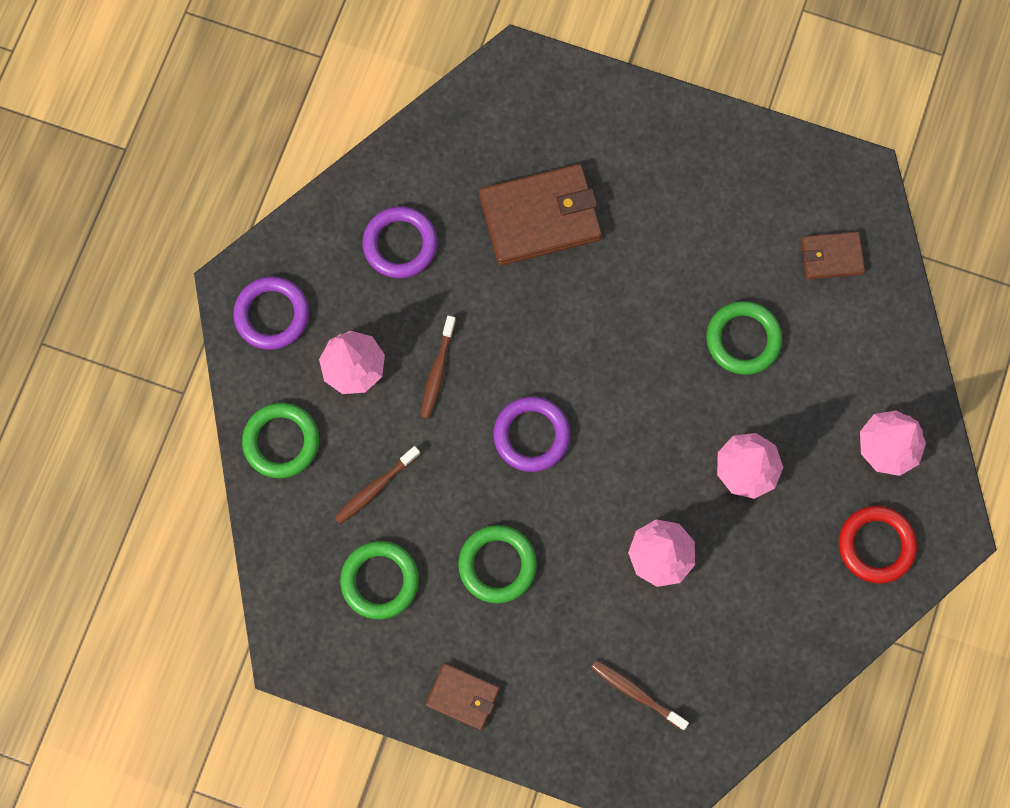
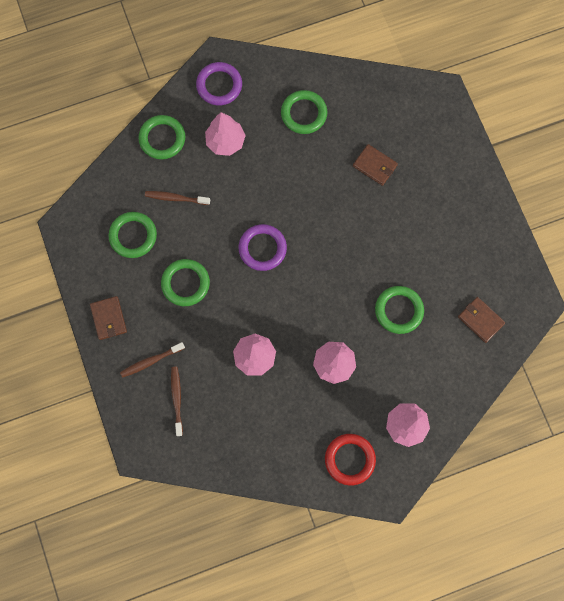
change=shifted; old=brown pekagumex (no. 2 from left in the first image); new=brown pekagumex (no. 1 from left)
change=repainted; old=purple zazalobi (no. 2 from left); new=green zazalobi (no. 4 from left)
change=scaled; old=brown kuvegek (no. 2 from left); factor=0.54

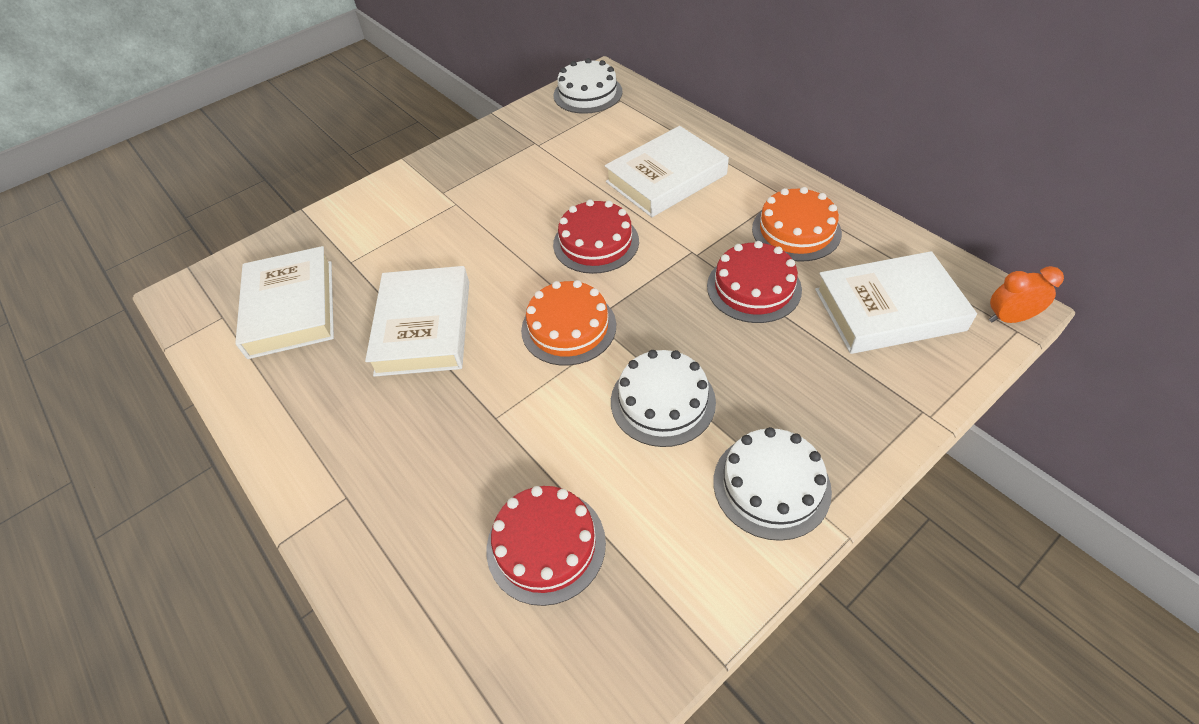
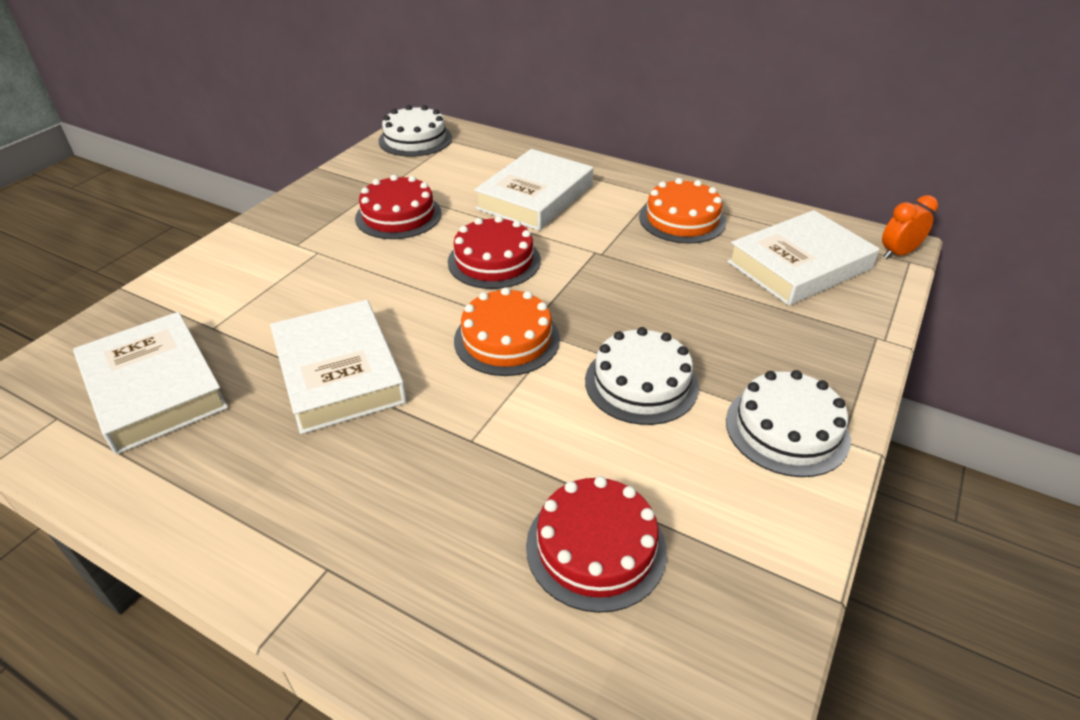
change=shifted; old=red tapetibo (no. 3 from left in the first image); new=red tapetibo (no. 1 from left)

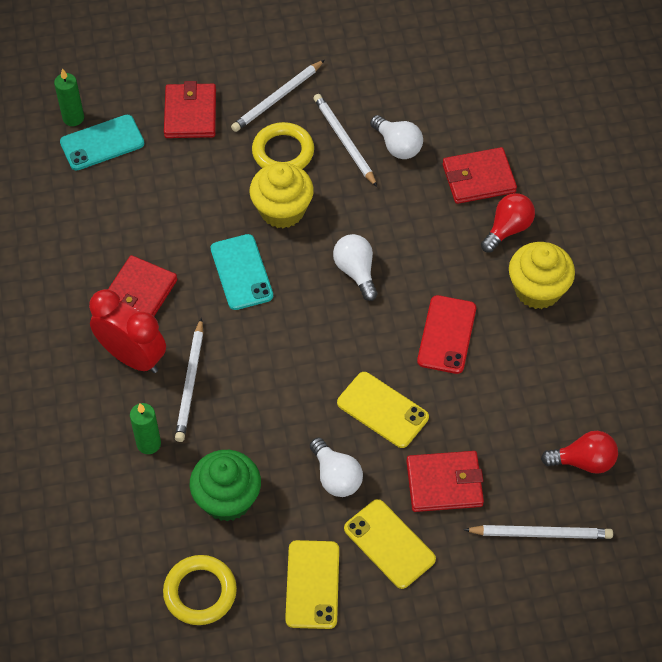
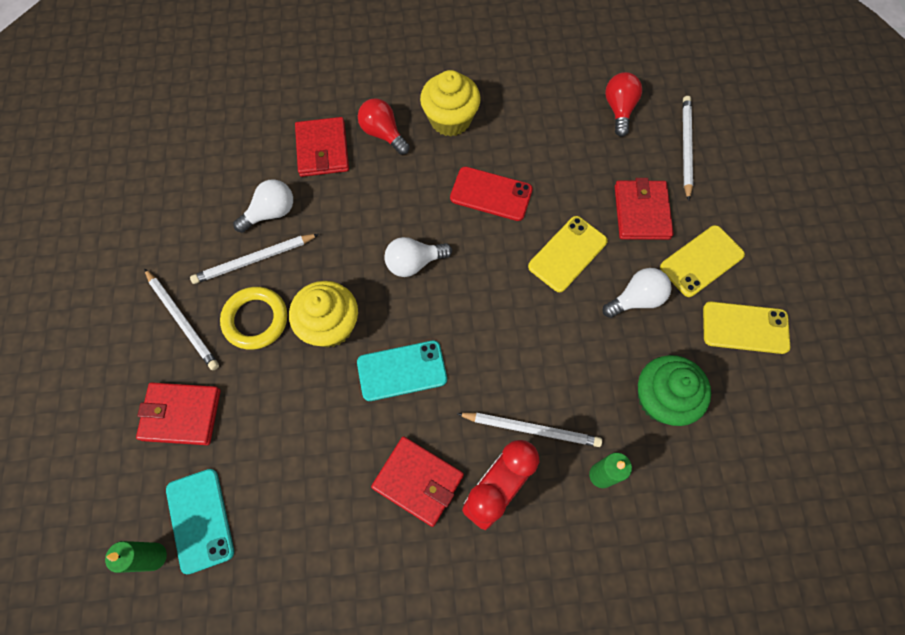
change=gone; old=yellow zazalobi (no. 1 from left)

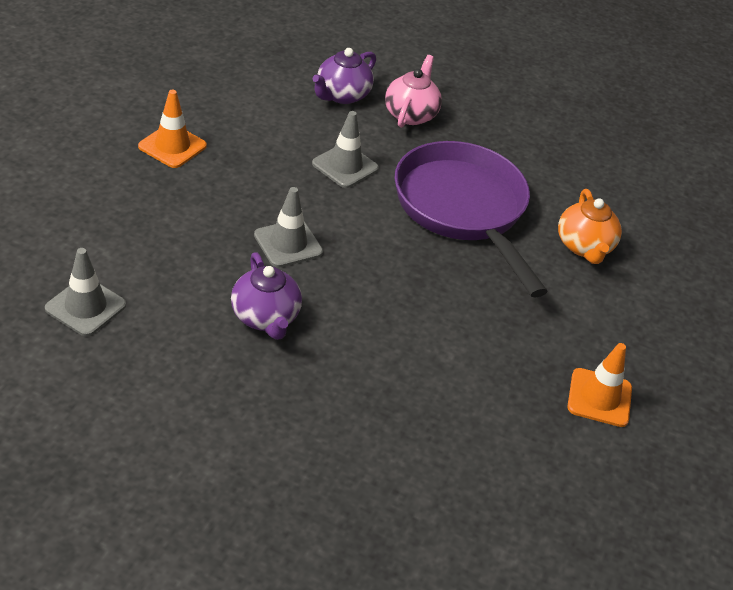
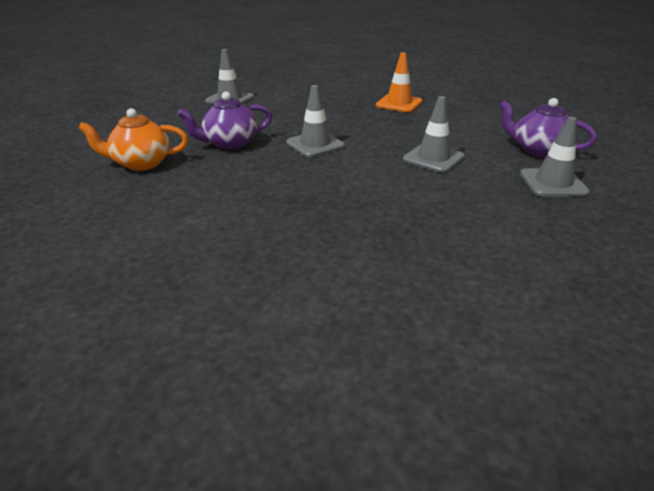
change=gone; old=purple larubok
change=gone; old=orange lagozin (no. 2 from left)
change=shifted; old=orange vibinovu
change=swapped; old=pink vibinovu; new=grey lagozin (no. 4 from left)

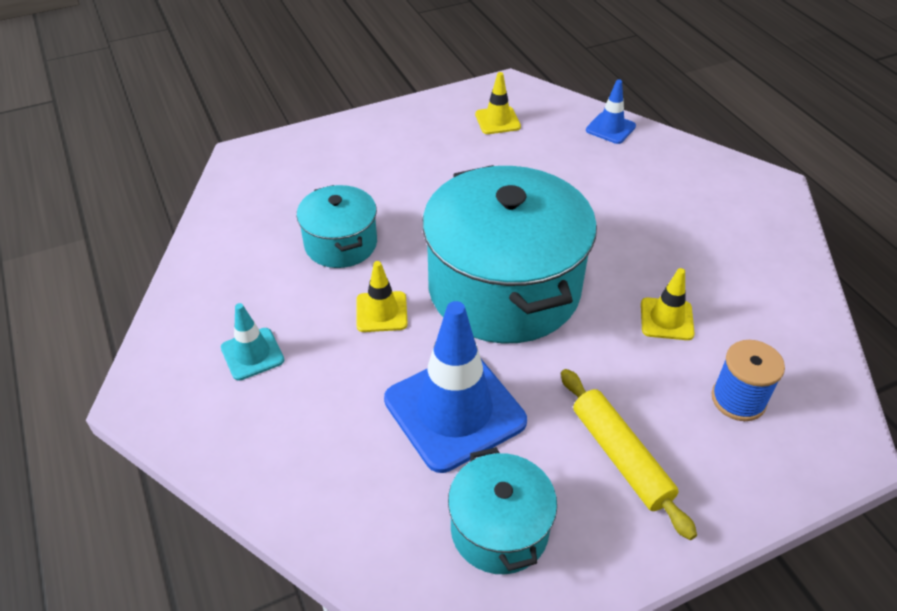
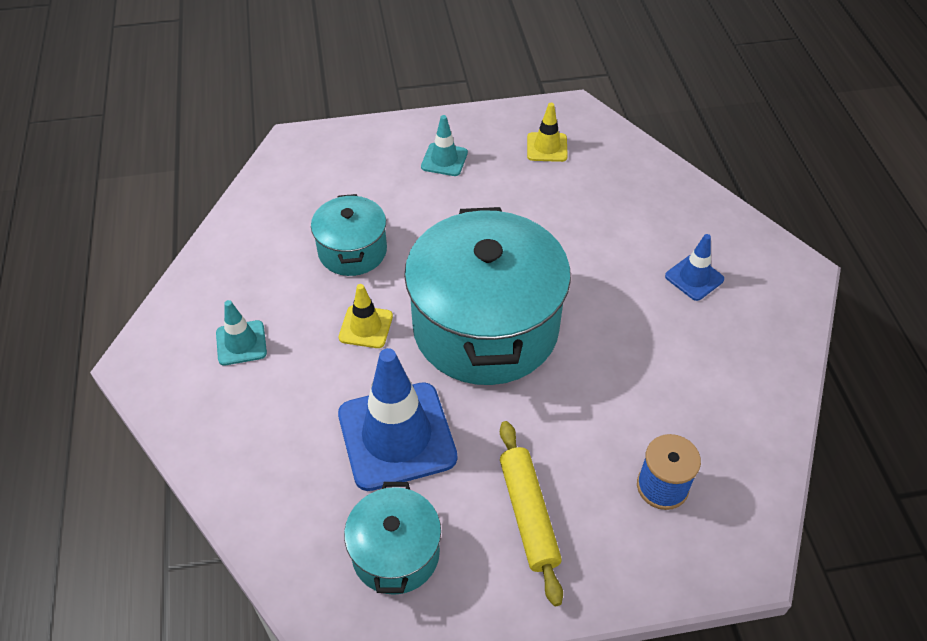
change=gone; old=yellow lagozin (no. 3 from left)
change=new; new=turquoise lagozin (no. 2 from left)
change=shifted; old=blue lagozin (no. 2 from left)

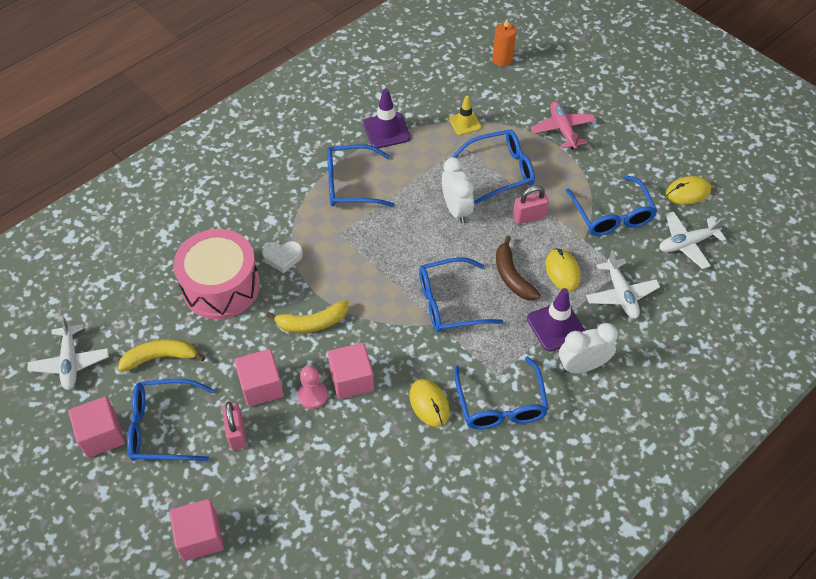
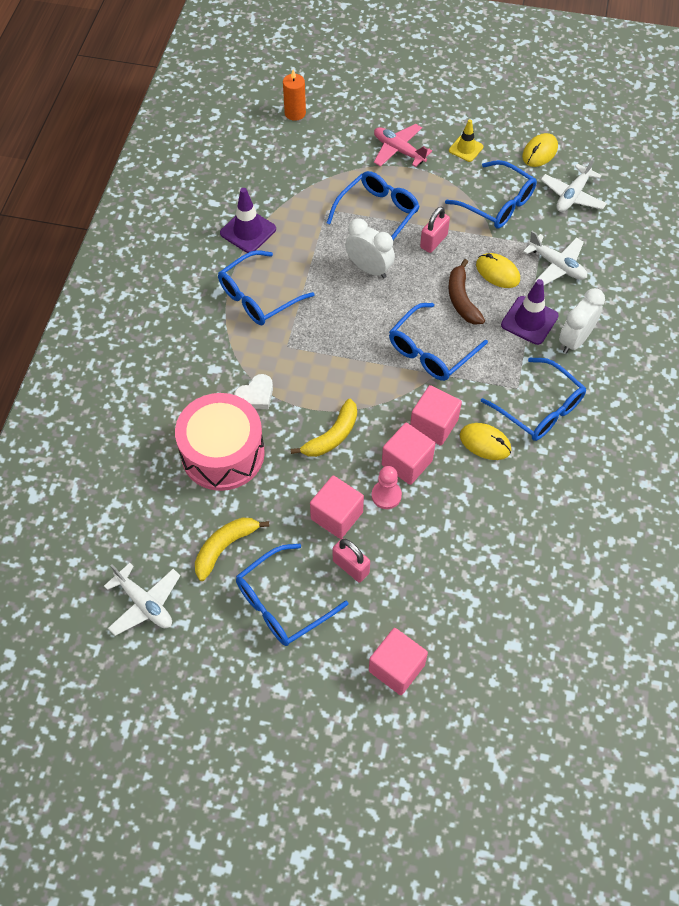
change=shifted; old=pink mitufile (no. 1 from left in the first image); new=pink mitufile (no. 4 from left)
change=shifted; old=yellow lagozin
change=rotated; old=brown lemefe; degrees=45

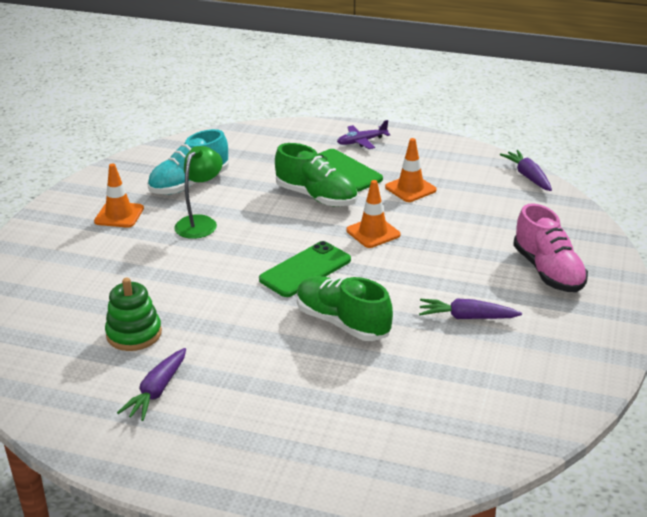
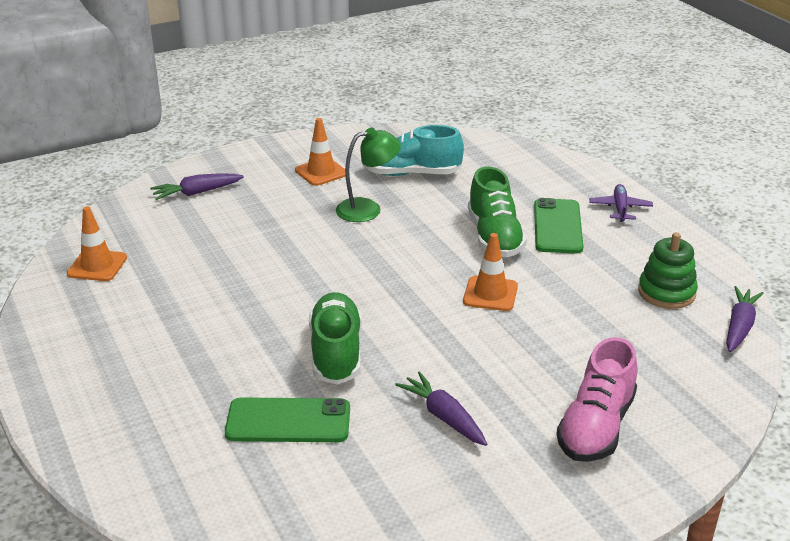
change=shifted; old=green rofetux
change=shifted; old=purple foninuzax (no. 1 from left)
change=shifted; old=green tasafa (no. 1 from left)
change=shifted; old=orange lagozin (no. 3 from left in the first image); new=orange lagozin (no. 1 from left)
change=rotated; old=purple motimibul; degrees=75

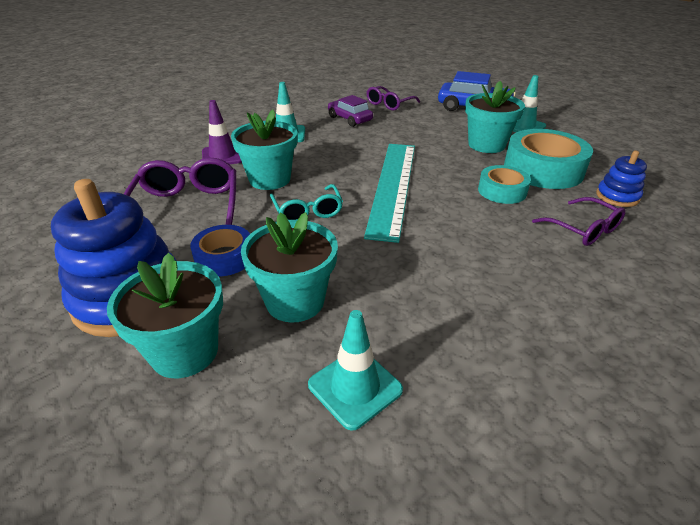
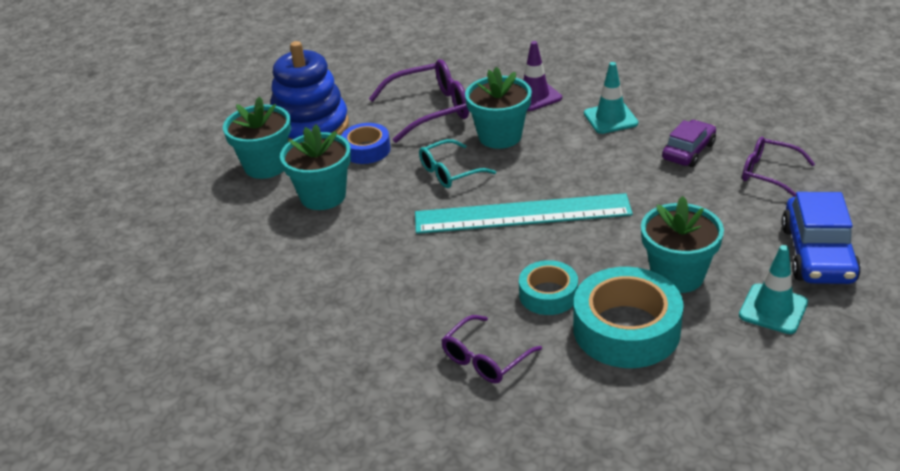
change=gone; old=turquoise lagozin (no. 2 from left)
change=gone; old=blue rofetux (no. 2 from left)

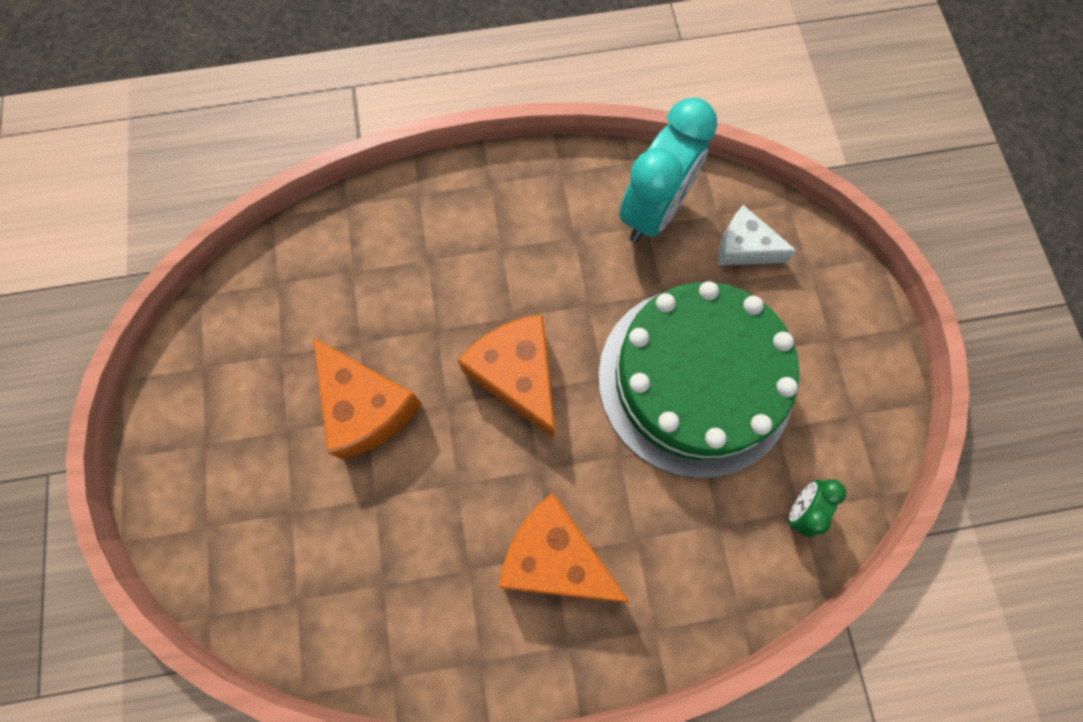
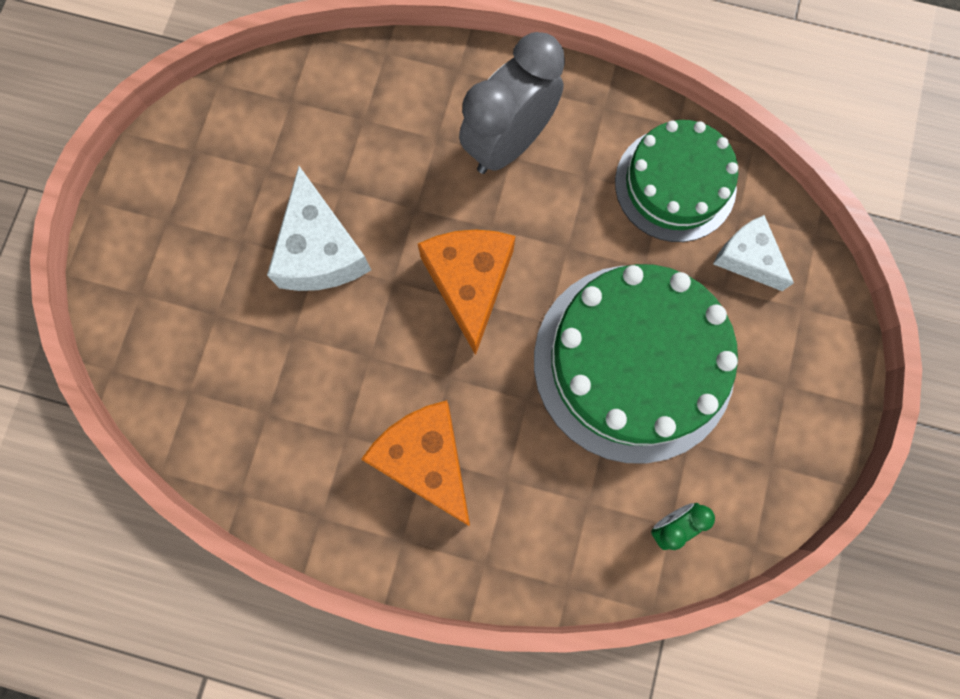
change=new; new=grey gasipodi
change=swapped; old=turquoise gasipodi; new=green tapetibo (no. 2 from left)
change=repainted; old=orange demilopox (no. 1 from left); new=white demilopox (no. 1 from left)

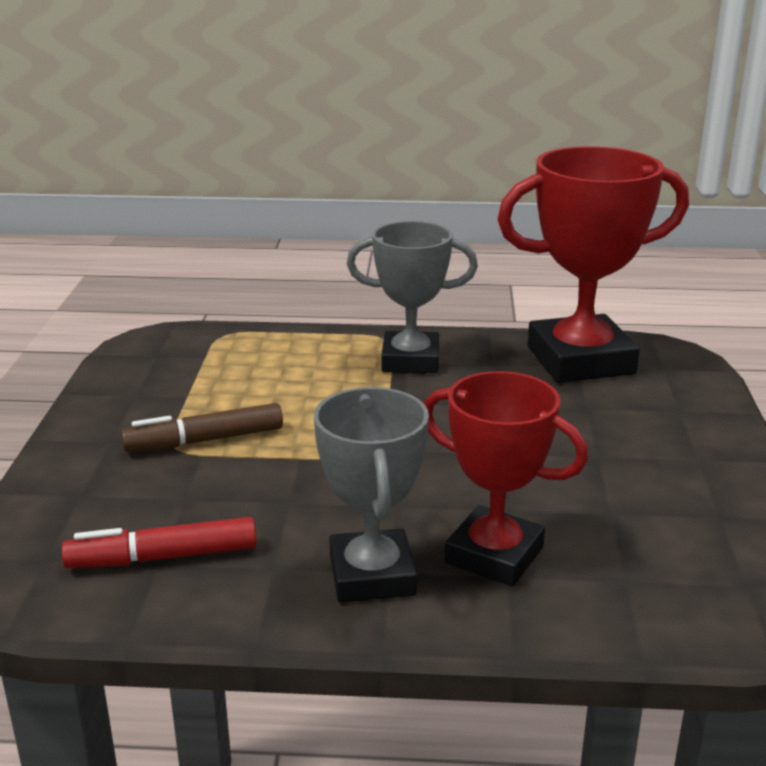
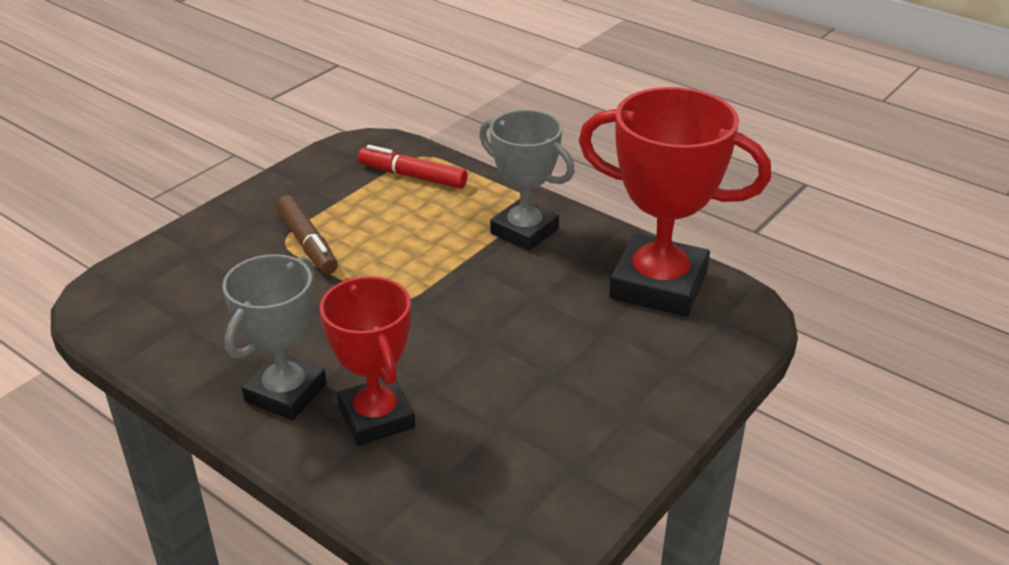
change=shifted; old=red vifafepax
change=rotated; old=brown vifafepax; degrees=-135

